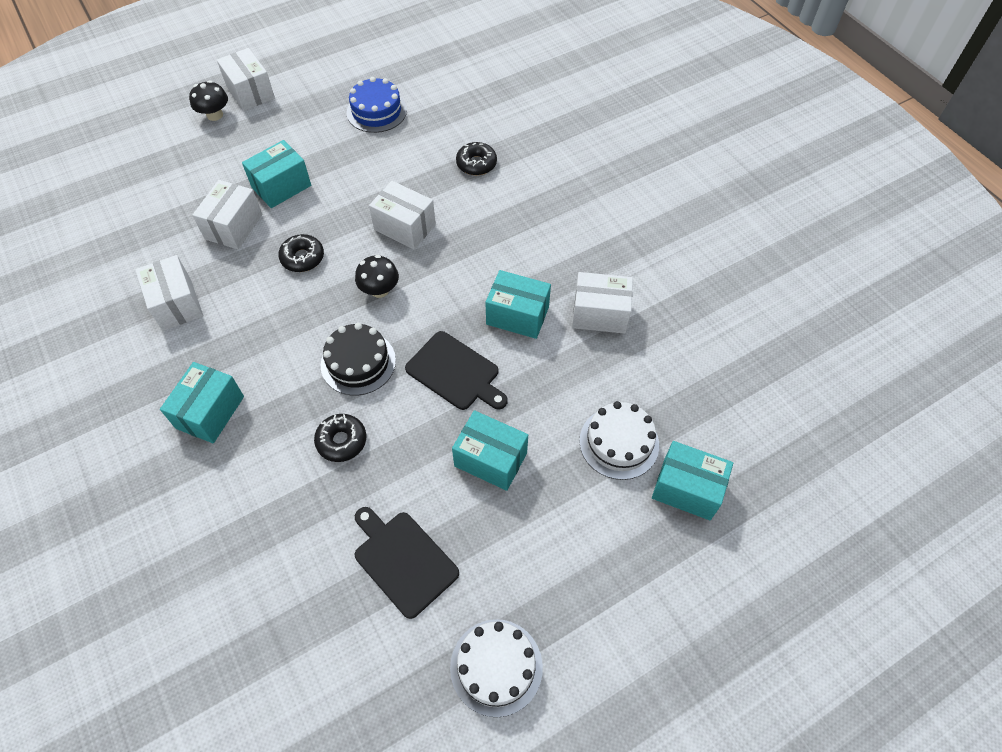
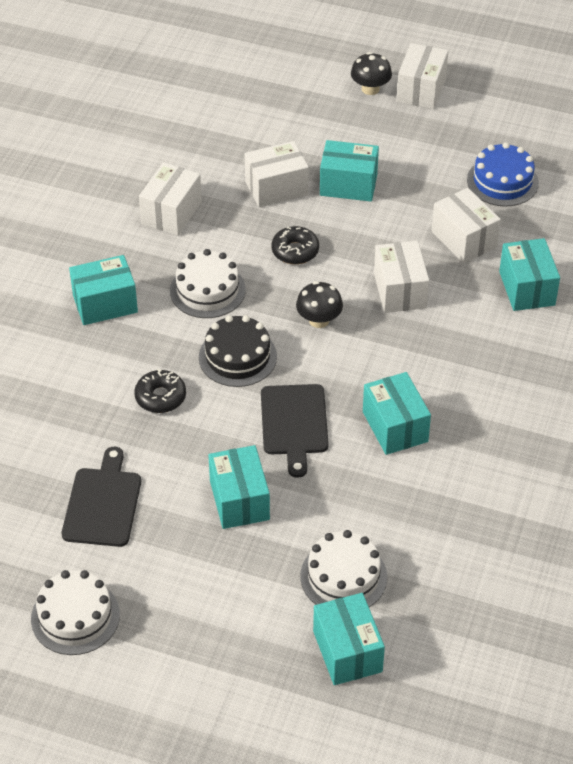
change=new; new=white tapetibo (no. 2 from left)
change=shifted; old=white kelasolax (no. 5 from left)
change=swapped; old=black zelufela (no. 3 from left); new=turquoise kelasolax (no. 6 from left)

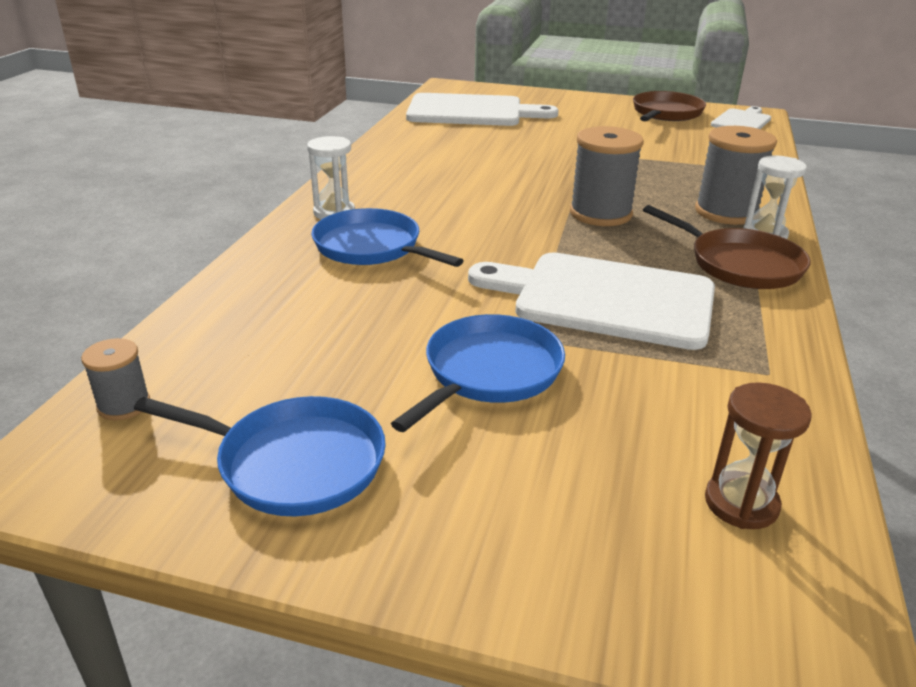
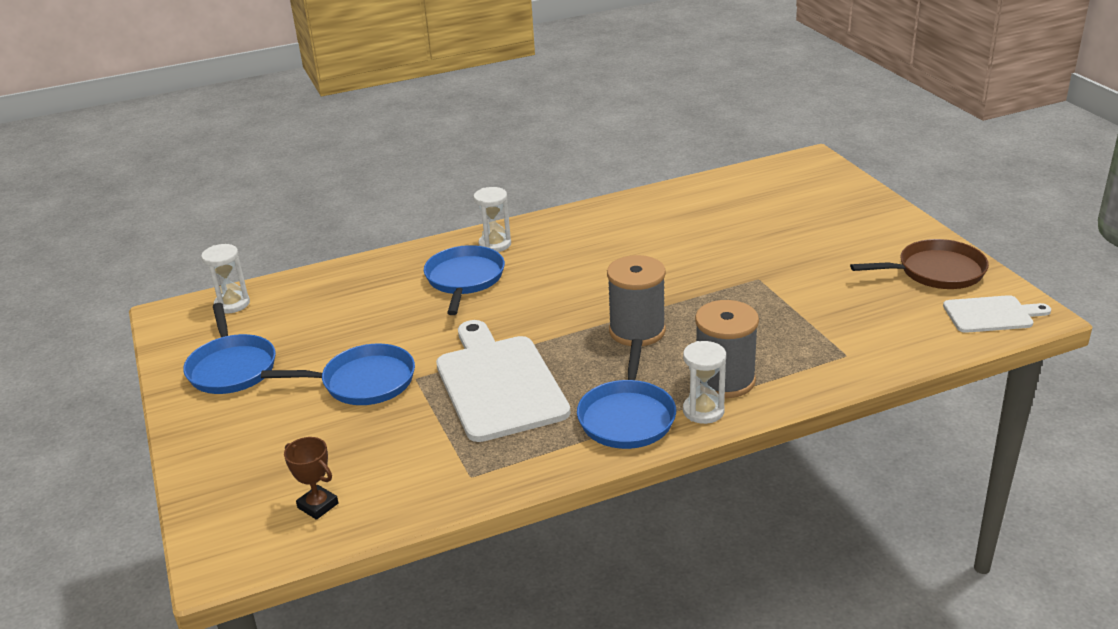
change=gone; old=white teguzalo (no. 1 from left)
change=swapped; old=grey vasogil (no. 1 from left); new=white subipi (no. 1 from left)
change=swapped; old=brown subipi; new=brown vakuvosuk
change=repainted; old=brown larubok (no. 2 from left); new=blue larubok (no. 4 from left)

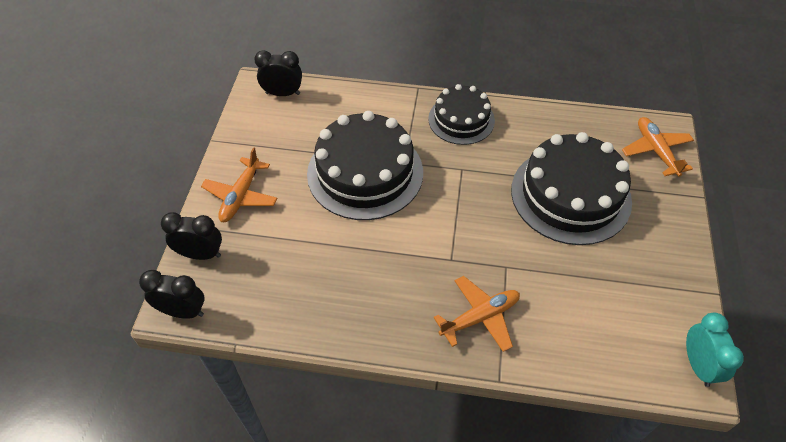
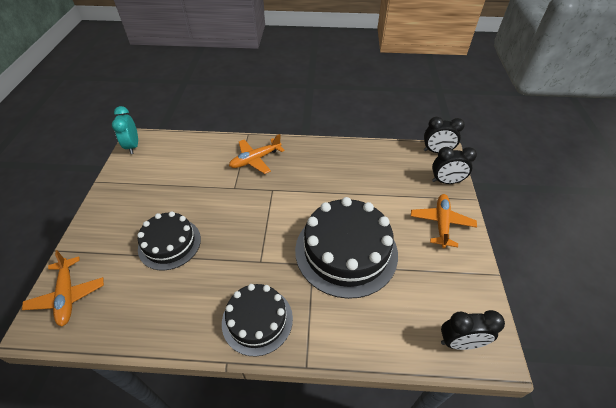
change=scaled; old=black tapetibo (no. 3 from left in the first image); factor=0.61

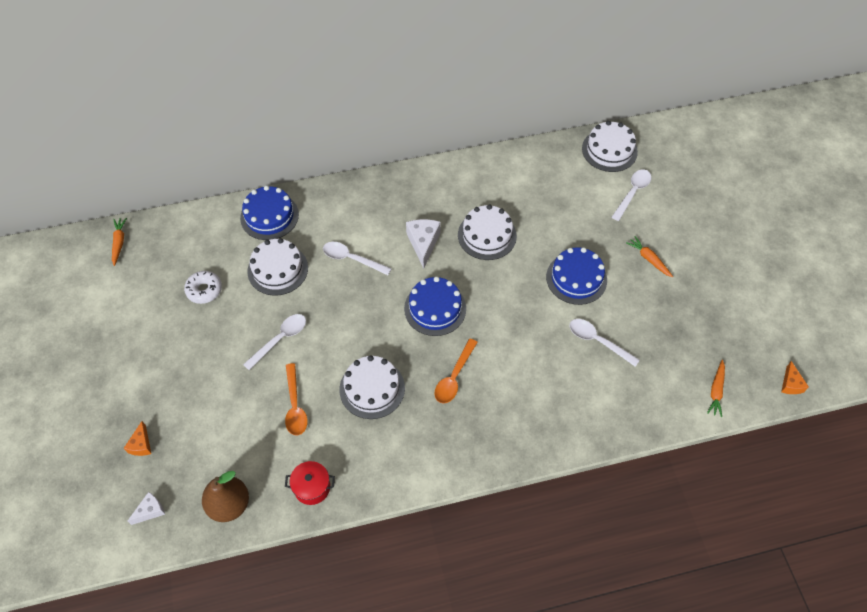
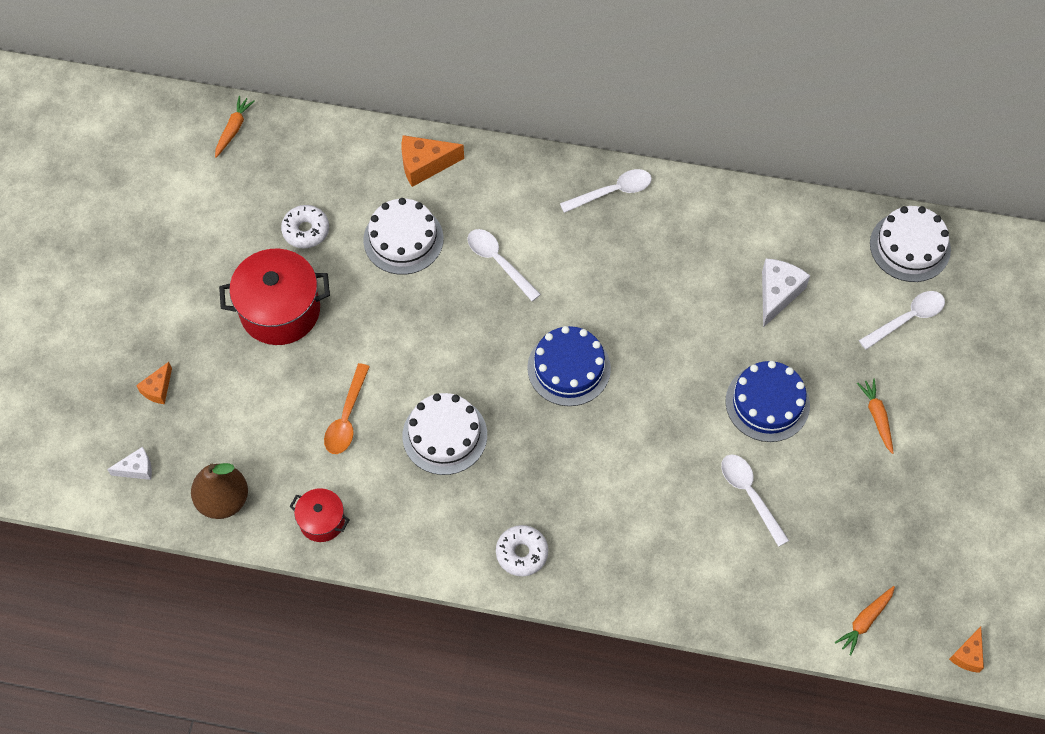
change=gone; old=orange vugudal (no. 2 from left)
change=gone; old=white tapetibo (no. 3 from left)
change=new; new=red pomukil (no. 1 from left)
change=new; new=white zelufela (no. 2 from left)
change=shifted; old=white vugudal (no. 1 from left in the first image); new=white vugudal (no. 2 from left)
change=shifted; old=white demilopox (no. 2 from left)
change=swapped; old=blue tapetibo (no. 1 from left); new=orange demilopox (no. 2 from left)

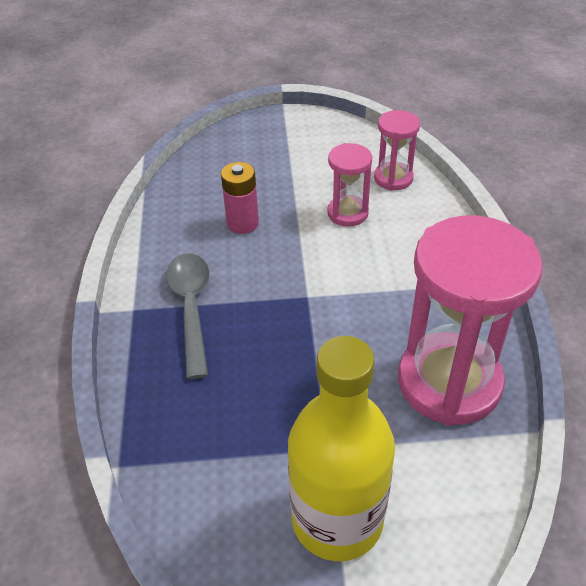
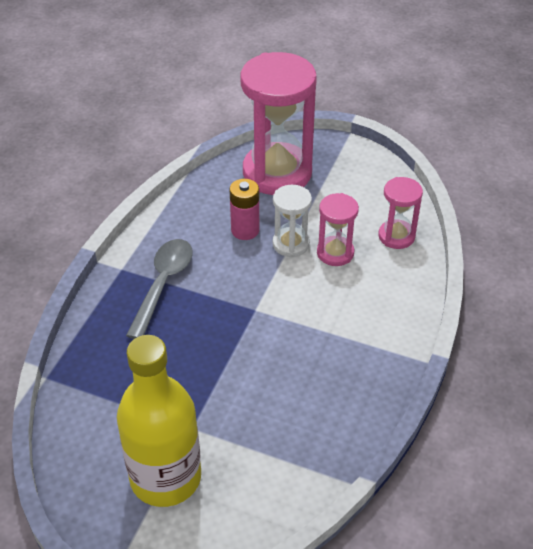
change=new; new=white subipi
change=shifted; old=pink subipi (no. 3 from left in the first image); new=pink subipi (no. 1 from left)

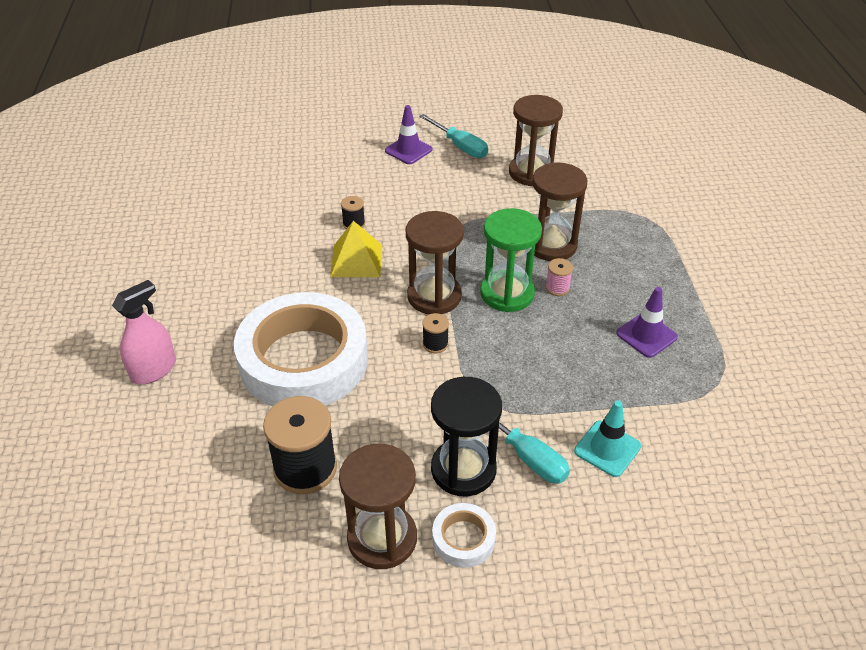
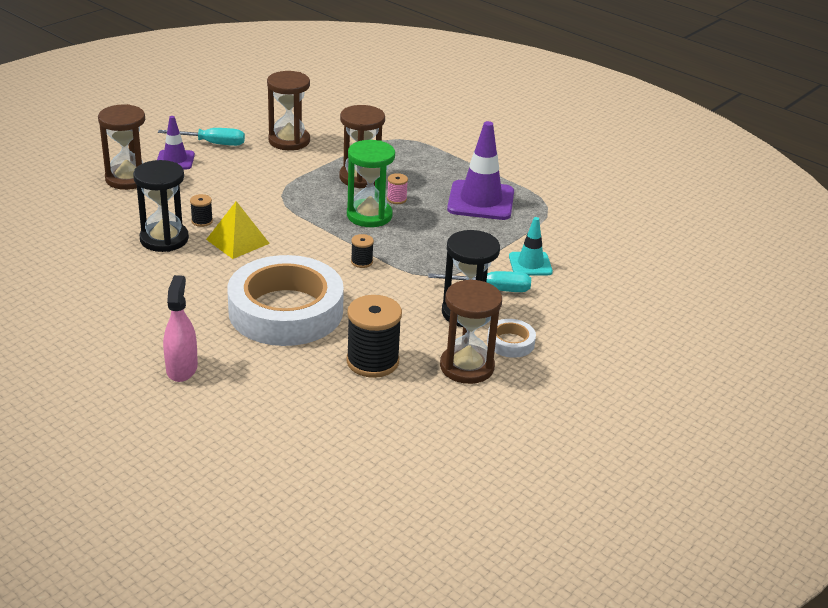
change=new; new=black subipi (no. 1 from left)
change=shifted; old=brown subipi (no. 2 from left in the first image); new=brown subipi (no. 1 from left)
change=scaled; old=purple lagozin (no. 2 from left); factor=1.74

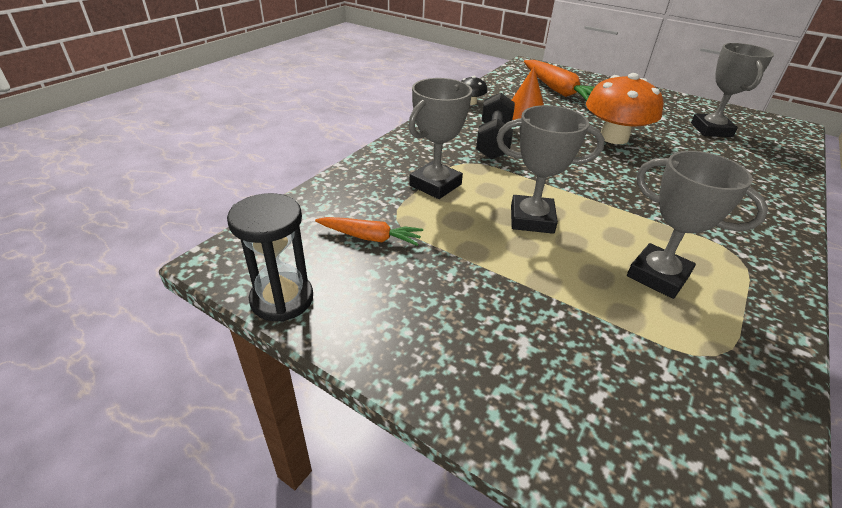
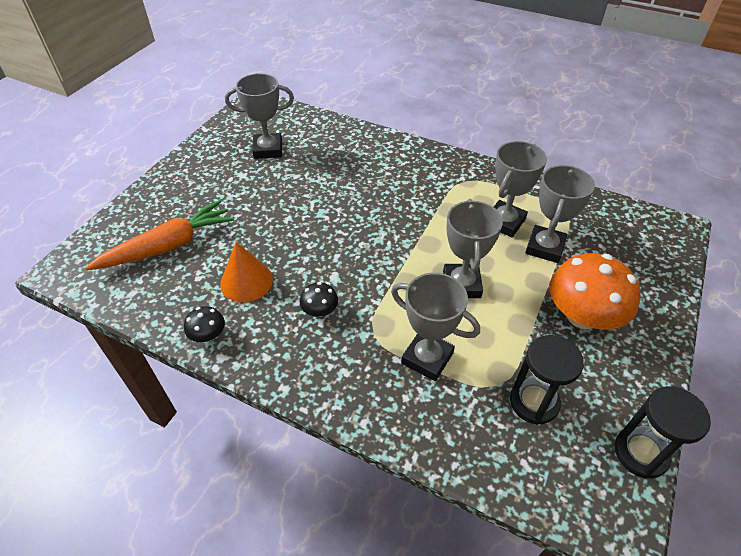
change=new; new=grey vakuvosuk (no. 5 from left)
change=shifted; old=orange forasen
change=swapped; old=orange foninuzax (no. 1 from left); new=black subipi (no. 1 from left)
change=swapped; old=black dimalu; new=black forasen (no. 2 from left)

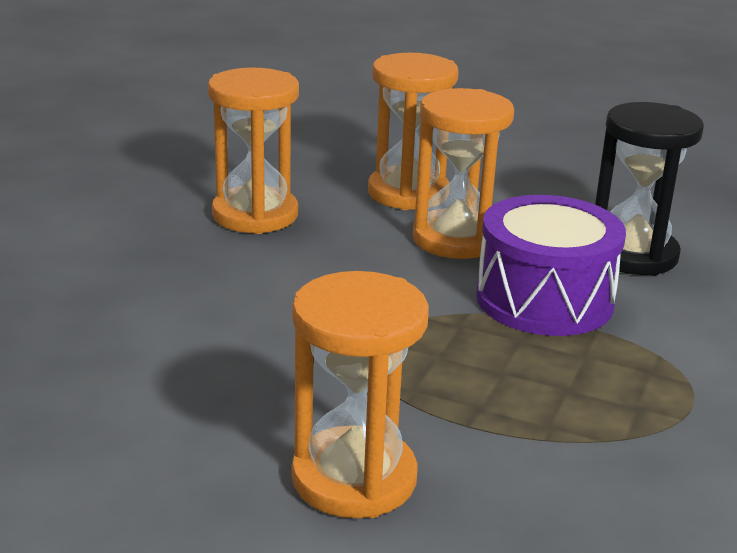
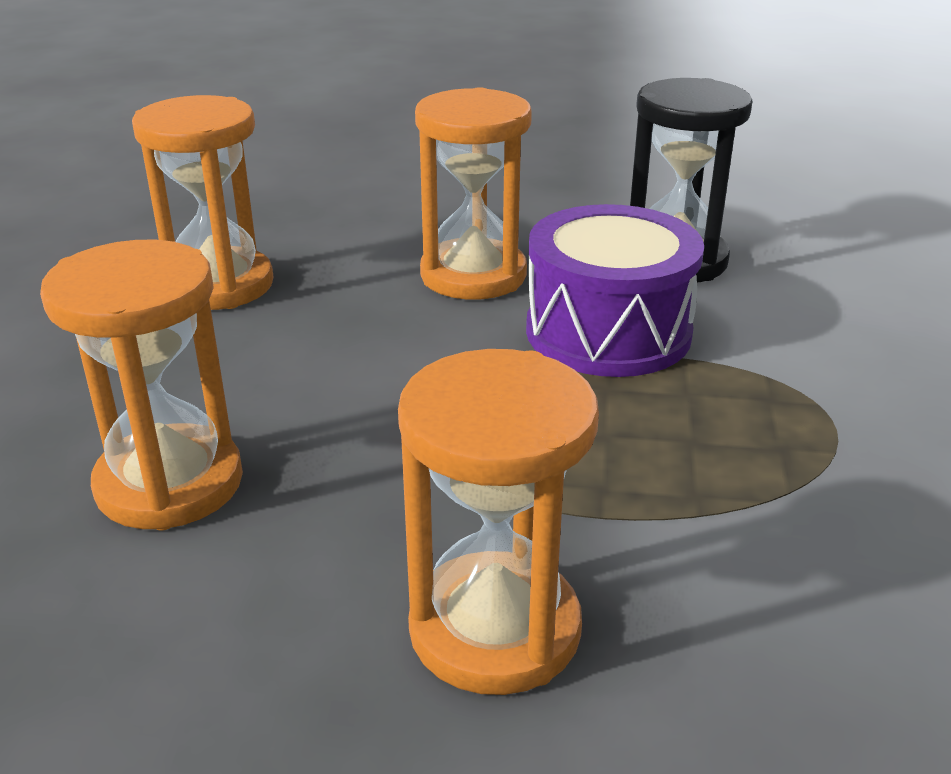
change=shifted; old=orange subipi (no. 3 from left in the first image); new=orange subipi (no. 1 from left)

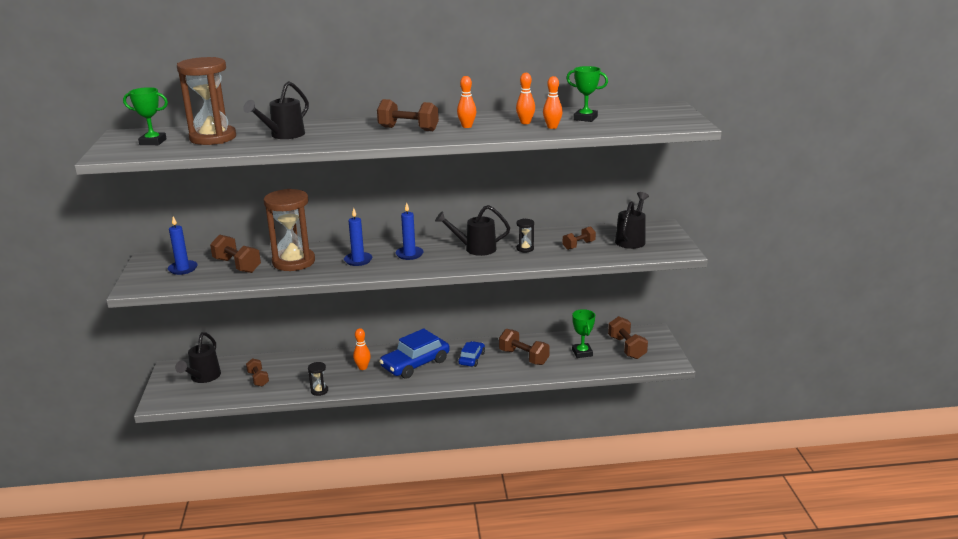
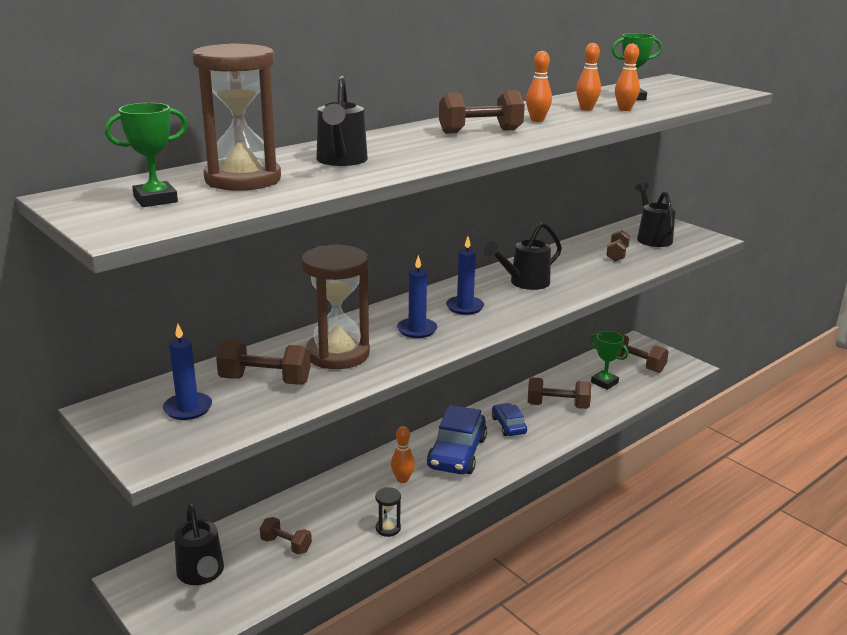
change=gone; old=black subipi (no. 2 from left)

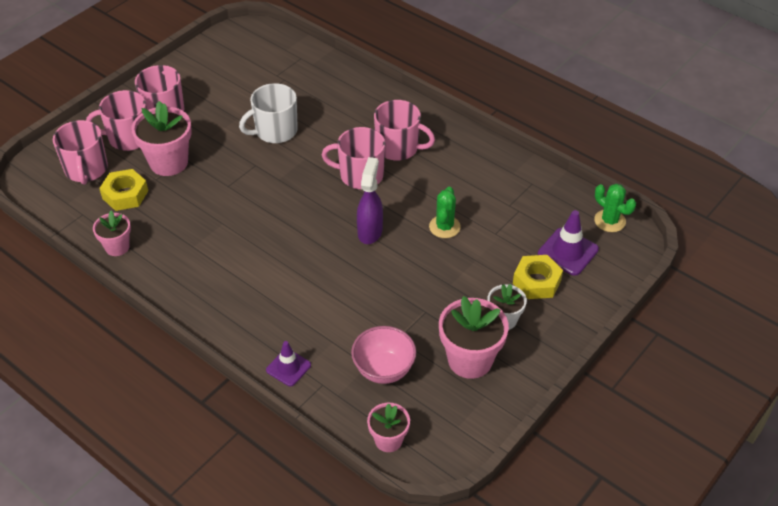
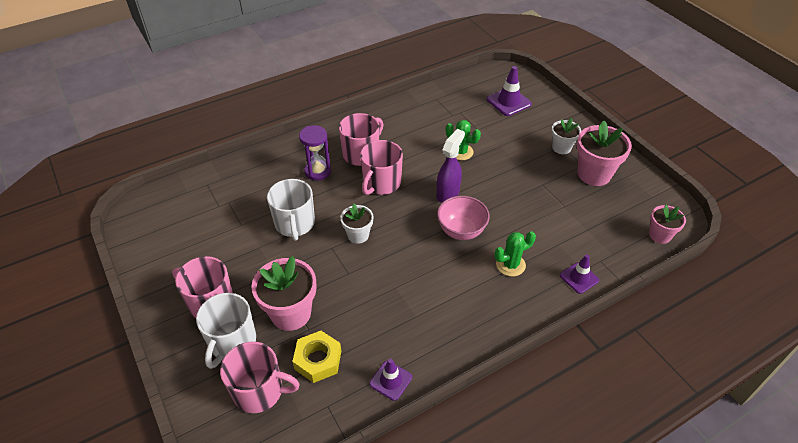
change=gone; old=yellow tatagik (no. 2 from left)
change=new; new=purple subipi
change=new; new=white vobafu (no. 1 from left)
change=shifted; old=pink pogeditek
change=shifted; old=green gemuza (no. 2 from left)
change=swapped; old=pink vobafu (no. 1 from left); new=purple lagozin (no. 1 from left)
change=repainted; old=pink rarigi (no. 2 from left); new=white rarigi (no. 1 from left)
change=rotated; old=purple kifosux; degrees=90

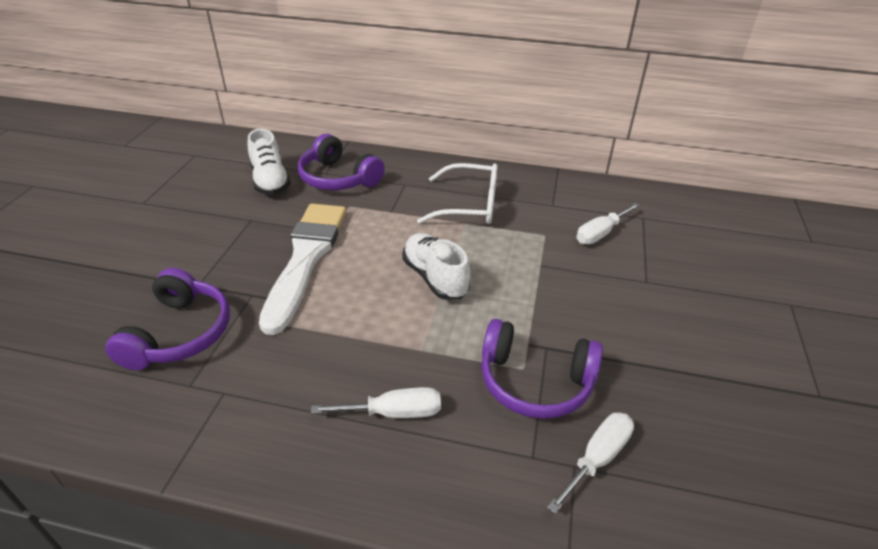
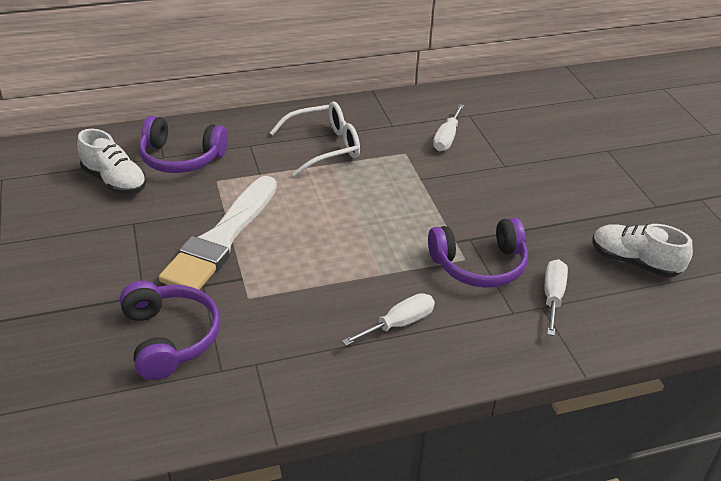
change=shifted; old=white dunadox (no. 2 from left)
change=rotated; old=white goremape; degrees=-135

